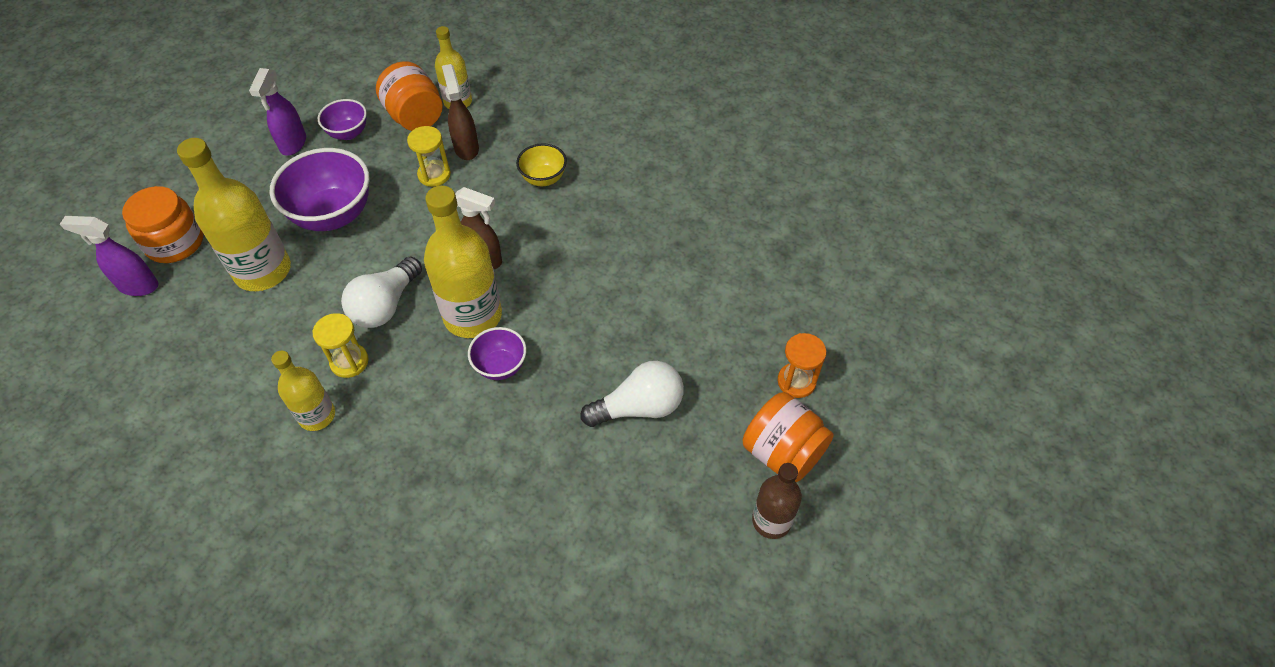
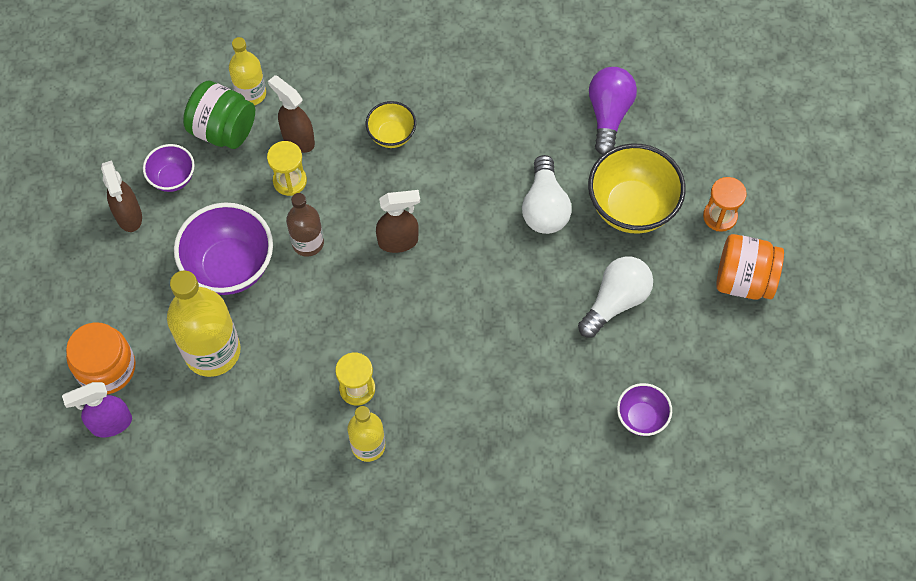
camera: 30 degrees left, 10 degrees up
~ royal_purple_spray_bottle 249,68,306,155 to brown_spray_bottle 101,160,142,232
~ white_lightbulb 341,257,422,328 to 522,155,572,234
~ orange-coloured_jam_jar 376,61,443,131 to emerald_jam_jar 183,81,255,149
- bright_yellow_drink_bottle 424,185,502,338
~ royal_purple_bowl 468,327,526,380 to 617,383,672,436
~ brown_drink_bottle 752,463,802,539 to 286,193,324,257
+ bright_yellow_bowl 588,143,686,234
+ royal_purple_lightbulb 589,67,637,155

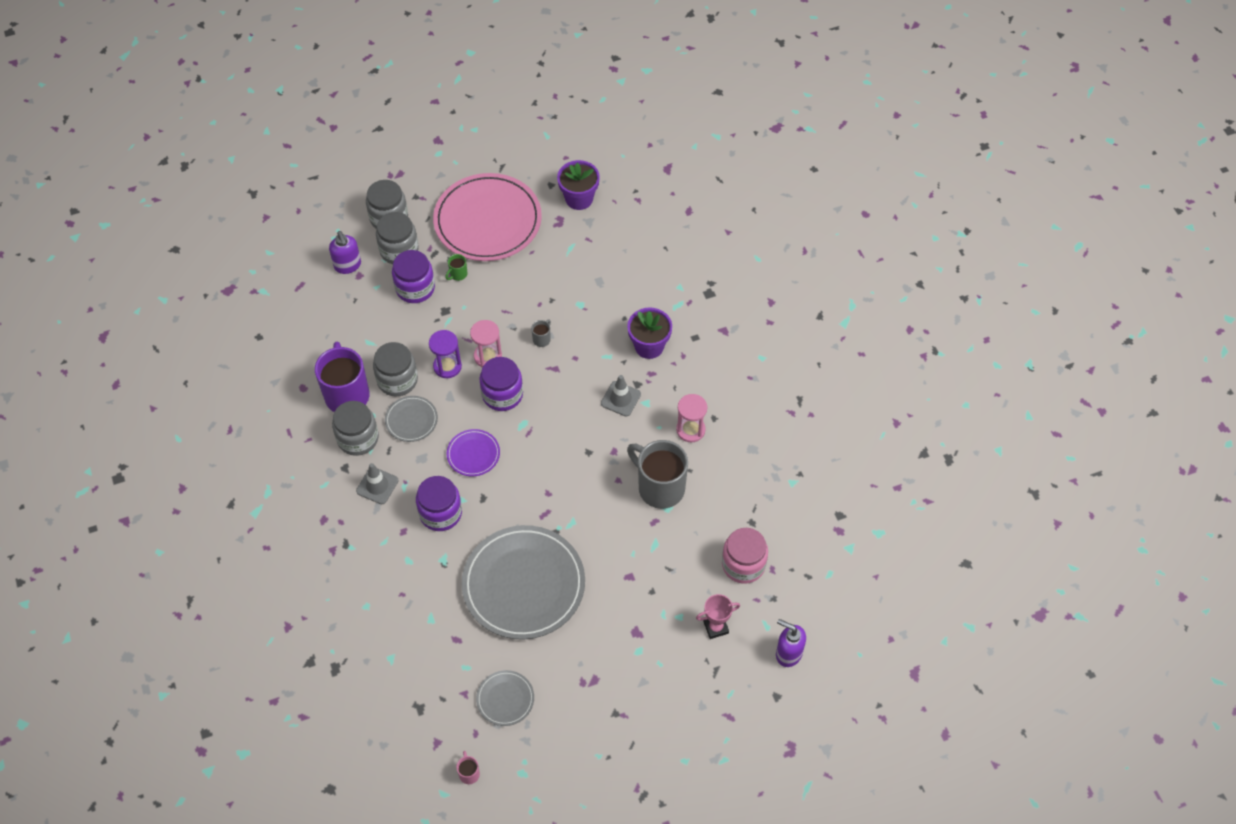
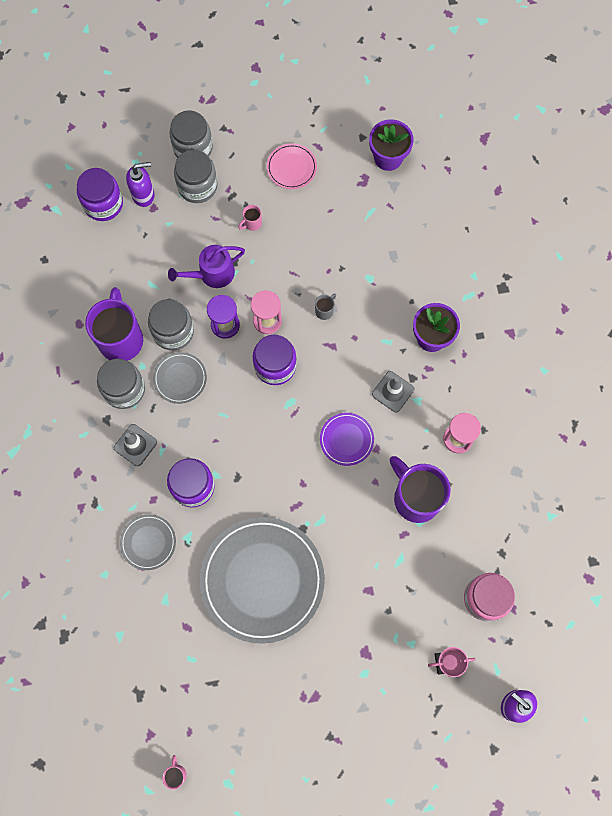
camera: 10 degrees right, 15 degrees up
~ royal_purple_soap_pump 329,231,361,274 = 126,162,155,207 90 degrees counterclockwise
~ royal_purple_jam_jar 392,250,435,303 to 77,168,123,221
~ pink_flat_dish 433,173,542,261 = 267,143,317,189 x0.45
~ emerald_mug 445,254,467,281 to pink_mug 238,205,262,231
~ royal_purple_flat_dish 447,429,500,476 to 320,413,374,466
~ gray_flat_dish 476,670,534,726 to 120,514,176,570
~ gray_mug 627,440,688,509 to royal_purple_mug 390,456,451,523
+ royal_purple_watering_pot 168,245,245,288

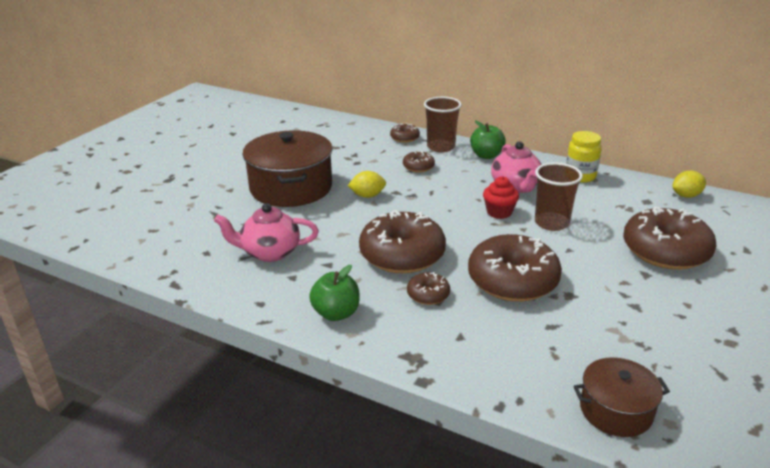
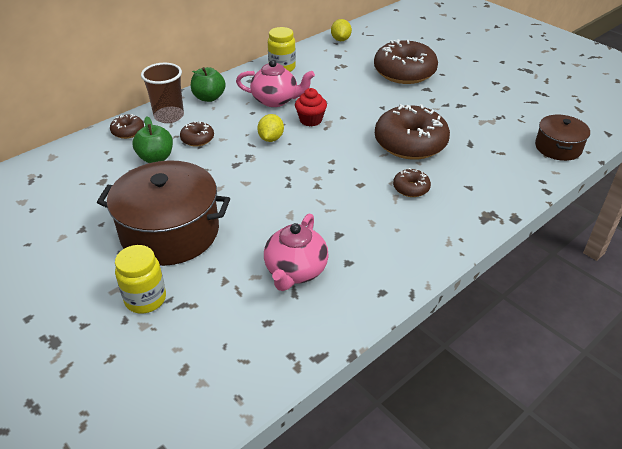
camera: 70 degrees left, 10 degrees up
~ emerald_apple_fruit 309,265,360,321 to 133,116,173,163
~ bright_yellow_toy_lemon 348,171,386,198 to 257,114,284,142
- brown_doughnut 359,210,446,274
- brown_beaker 535,162,583,231
+ bright_yellow_jam_jar 115,245,166,314

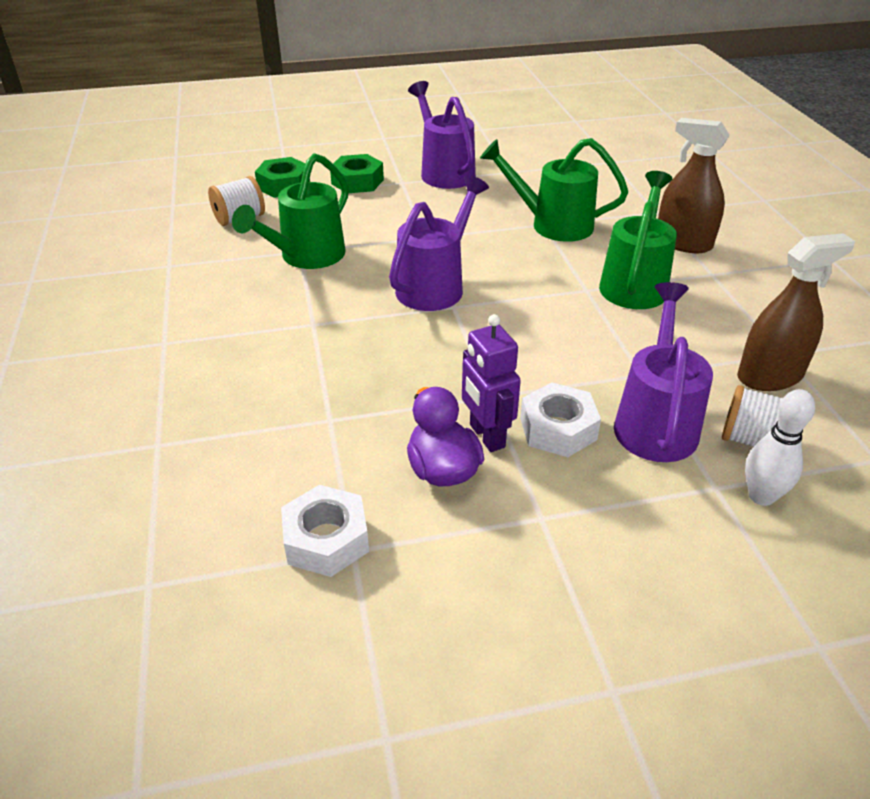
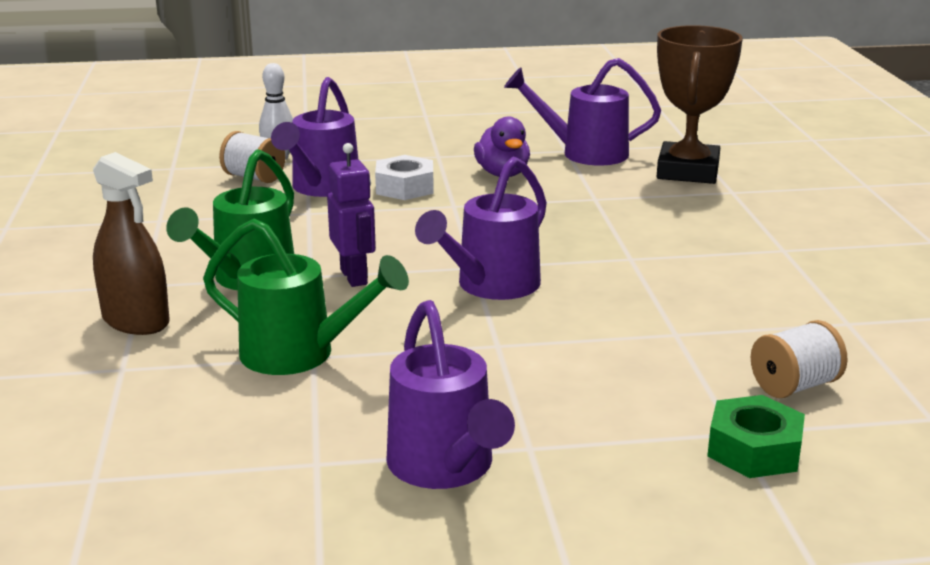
camera: 175 degrees left, 15 degrees down
- emerald_watering_pot 232,153,349,269
~ white_nut 281,485,369,577 to royal_purple_watering_pot 504,58,661,165
- emerald_nut 330,154,384,193
~ royal_purple_robot 462,314,521,452 to 327,143,376,287
- brown_spray_bottle 737,233,855,391
+ brown_prize_cup 657,25,743,184

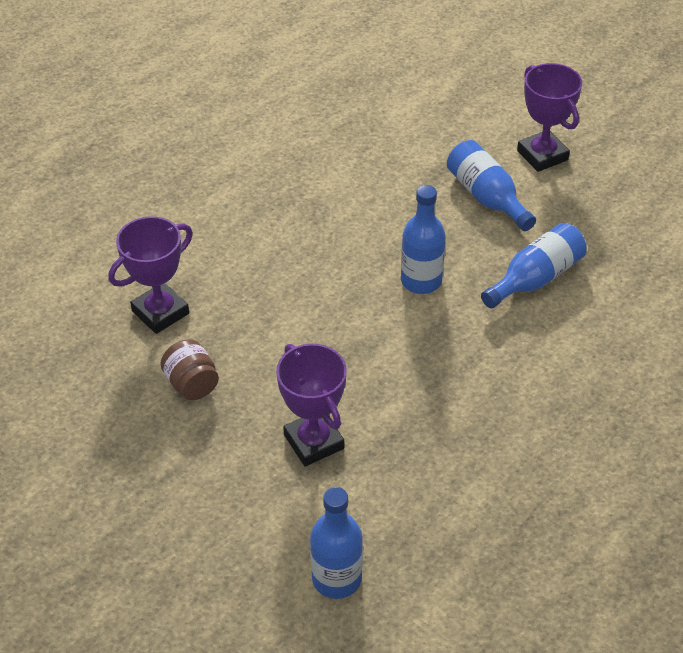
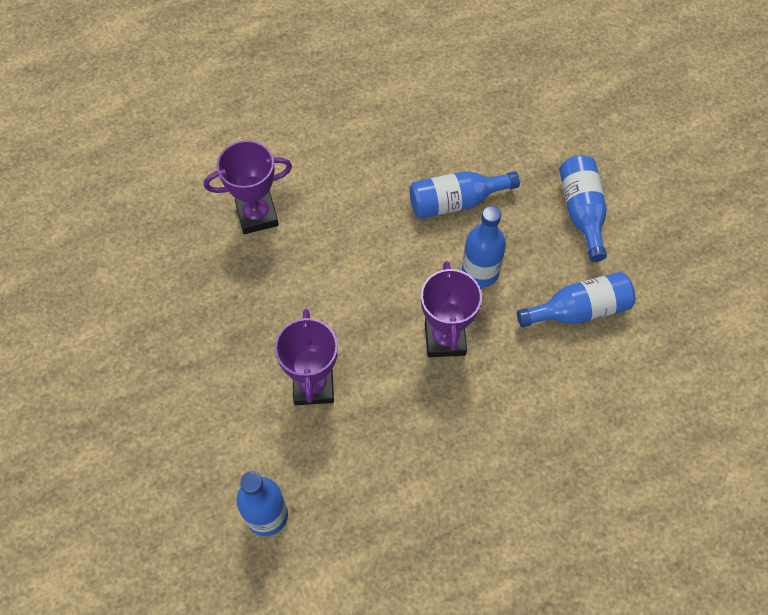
camera: 25 degrees right, 15 degrees up
- brown_jam_jar 160,339,219,400
~ royal_purple_prize_cup 517,63,582,172 to 421,261,482,357
+ royal_blue_drink_bottle 410,171,520,219

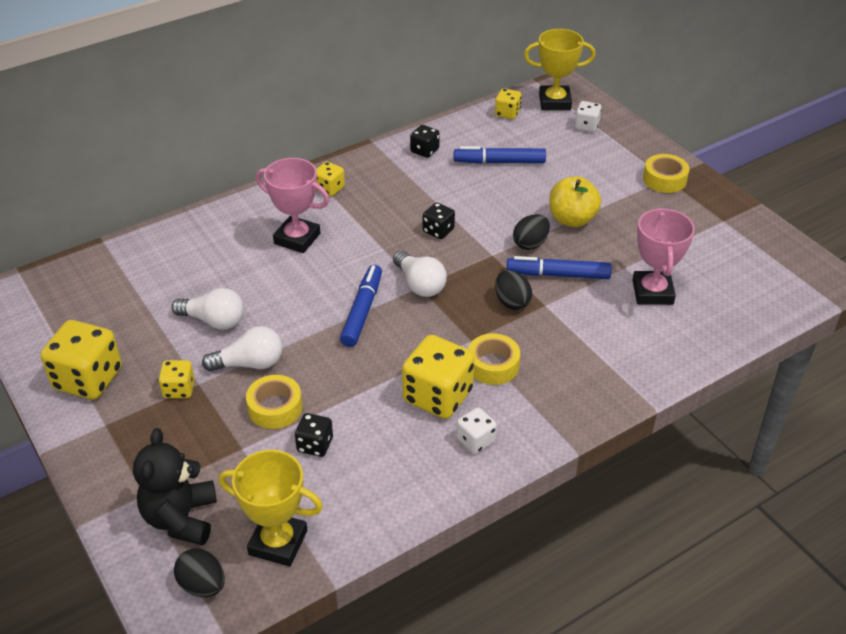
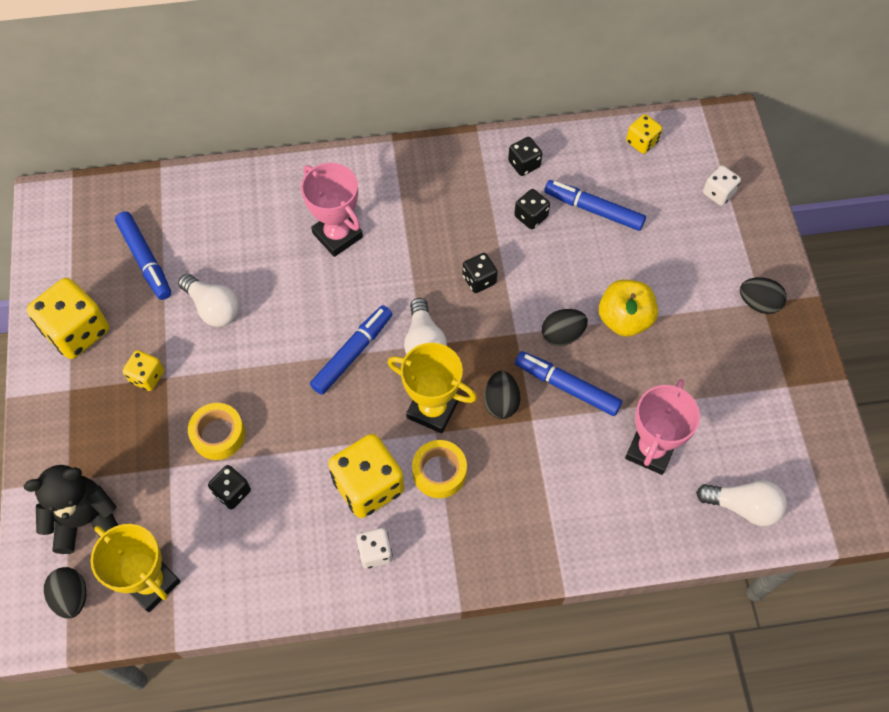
camera: 25 degrees right, 20 degrees up
~ black_teddy 133,428,217,546 = 23,465,118,554 45 degrees clockwise
~ white_lightbulb 202,326,282,372 to 696,480,787,526
- bright_yellow_die 316,162,345,196
~ bright_yellow_prize_cup 524,29,595,110 to 388,343,477,433
~ bright_yellow_tape 643,154,689,193 to black_egg_shape 740,277,787,314
+ royal_blue_marker 115,211,171,300
+ black_die 514,189,550,229

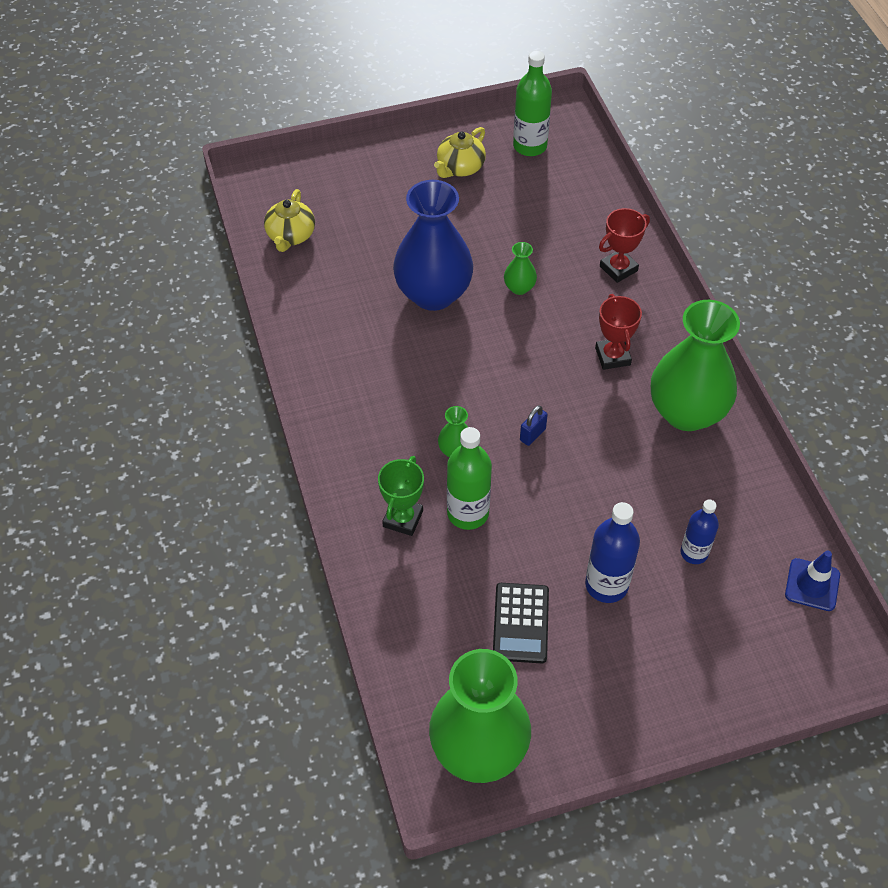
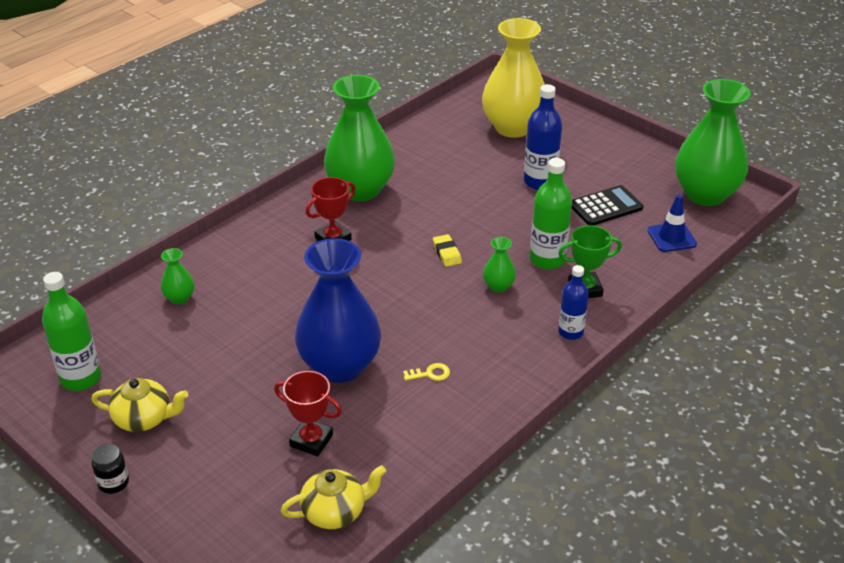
camera: 120 degrees left, 15 degrees down
~ emerald_vase 504,242,537,295 to 161,248,194,304
~ royal_blue_small_lock 520,405,548,446 to bright_yellow_pencil_eraser 433,234,462,267
~ scarlet_prize_cup 599,208,650,283 to 274,371,342,457
~ royal_blue_drink_bottle 680,500,719,564 to 558,265,589,340
~ royal_blue_safety_cone 785,551,840,611 to 647,195,697,252
+ black_jam_jar 92,443,129,494
+ bright_yellow_latchkey 403,363,450,381
+ bright_yellow_vase 482,18,545,138

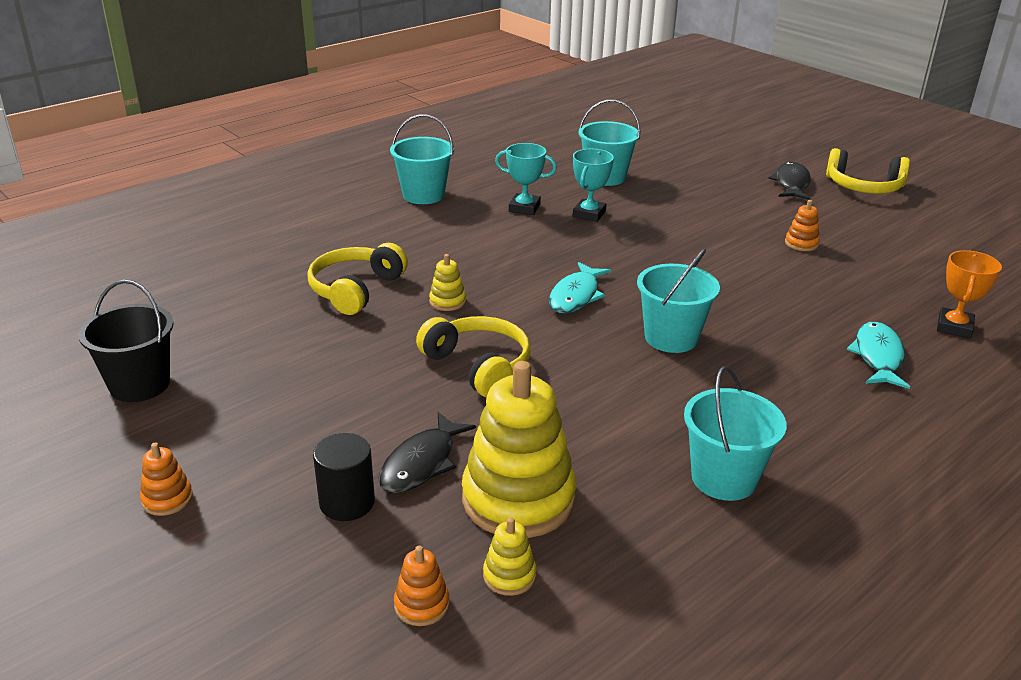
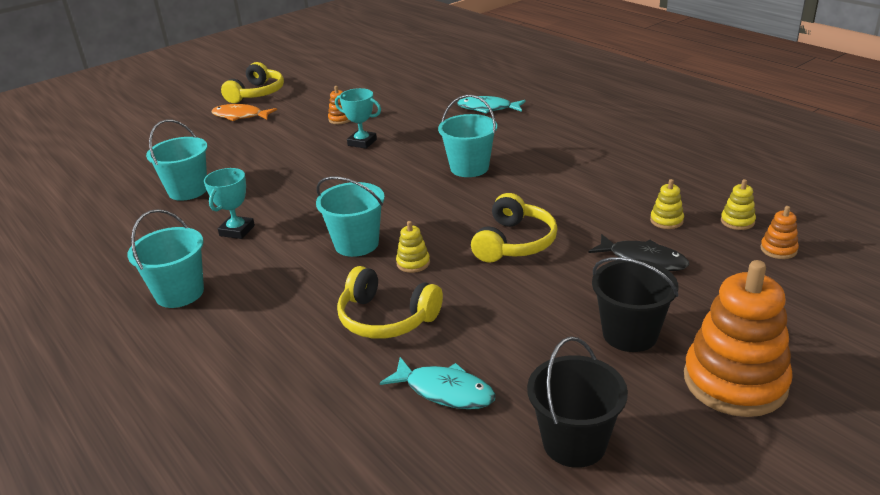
camera: 85 degrees left, 0 degrees up
~ orange-coloured_stacking_rings 140,442,193,516 = 684,260,793,417 x2.33
- black_cylinder 313,433,375,521
~ bright_yellow_headphones 416,316,531,397 = 471,193,557,263 150 degrees clockwise
~ bright_yellow_stacking_rings 462,361,576,538 = 650,179,684,229 x0.43
~ teal_fish_figure 549,262,611,313 to 380,357,496,409
~ teal_prize_cup 573,149,614,222 to 335,88,381,149
~ teal_bucket 684,366,787,501 to 316,176,385,257
~ black_fish_figure 769,162,811,200 to orange-coloured_fish_figure 211,104,277,121
- orange-coloured_prize_cup 937,250,1002,338
+ black_bucket 592,257,679,352

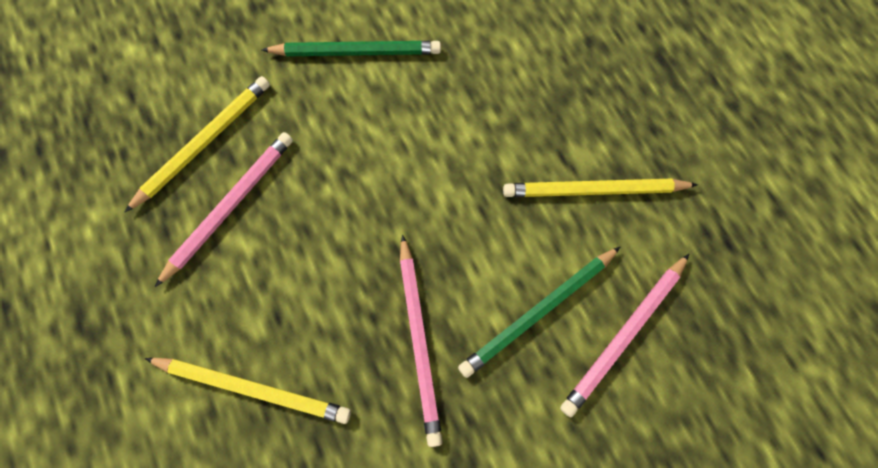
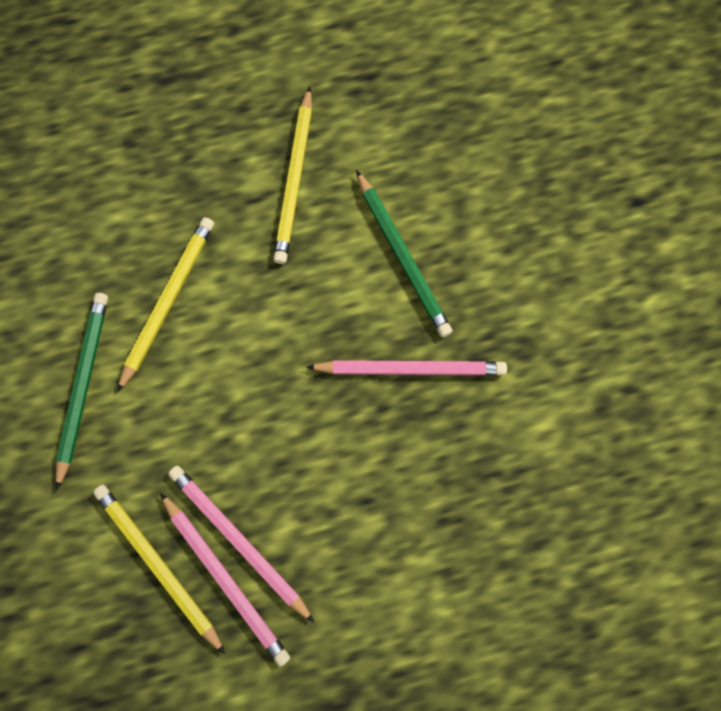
camera: 80 degrees left, 5 degrees up
~ bright_yellow_lead_pencil 145,358,351,424 to 117,217,214,392
~ pink_lead_pencil 560,254,689,417 to 160,493,290,666

